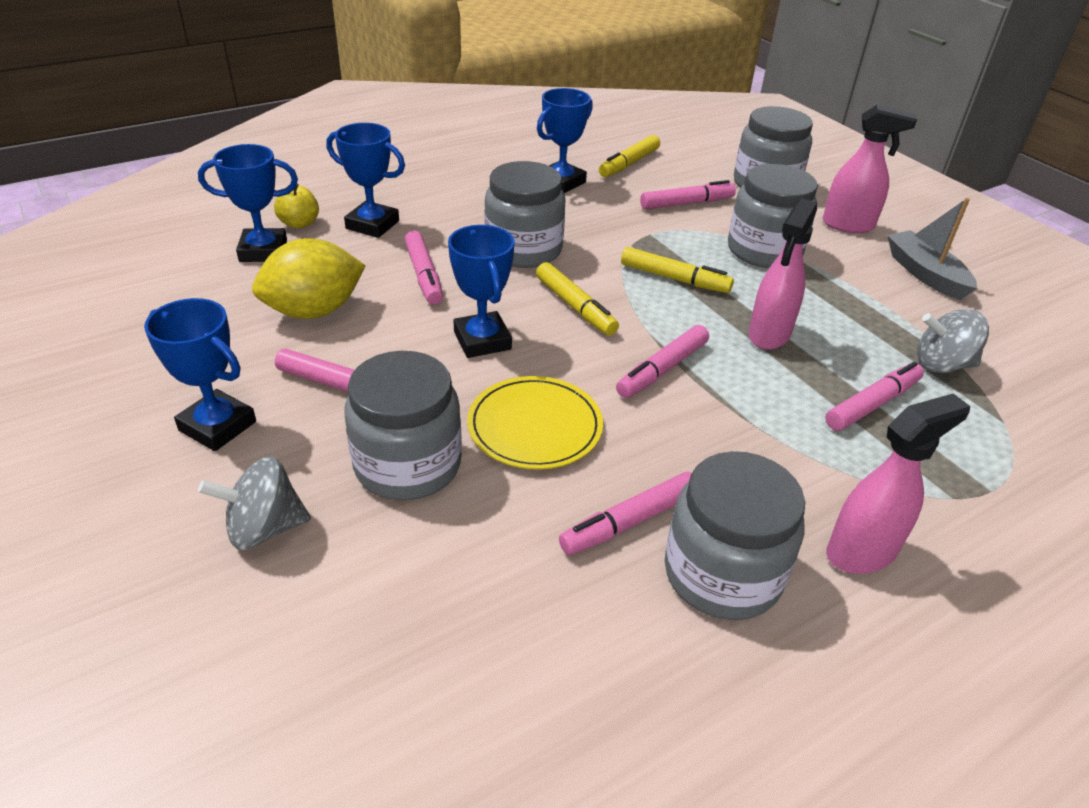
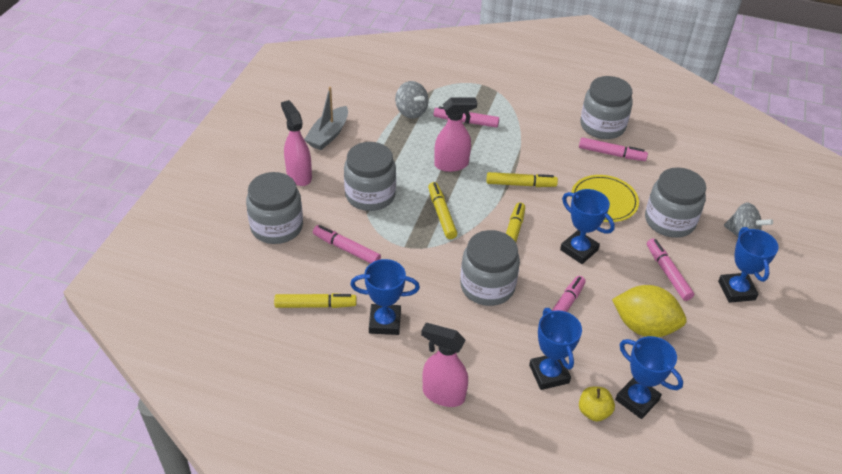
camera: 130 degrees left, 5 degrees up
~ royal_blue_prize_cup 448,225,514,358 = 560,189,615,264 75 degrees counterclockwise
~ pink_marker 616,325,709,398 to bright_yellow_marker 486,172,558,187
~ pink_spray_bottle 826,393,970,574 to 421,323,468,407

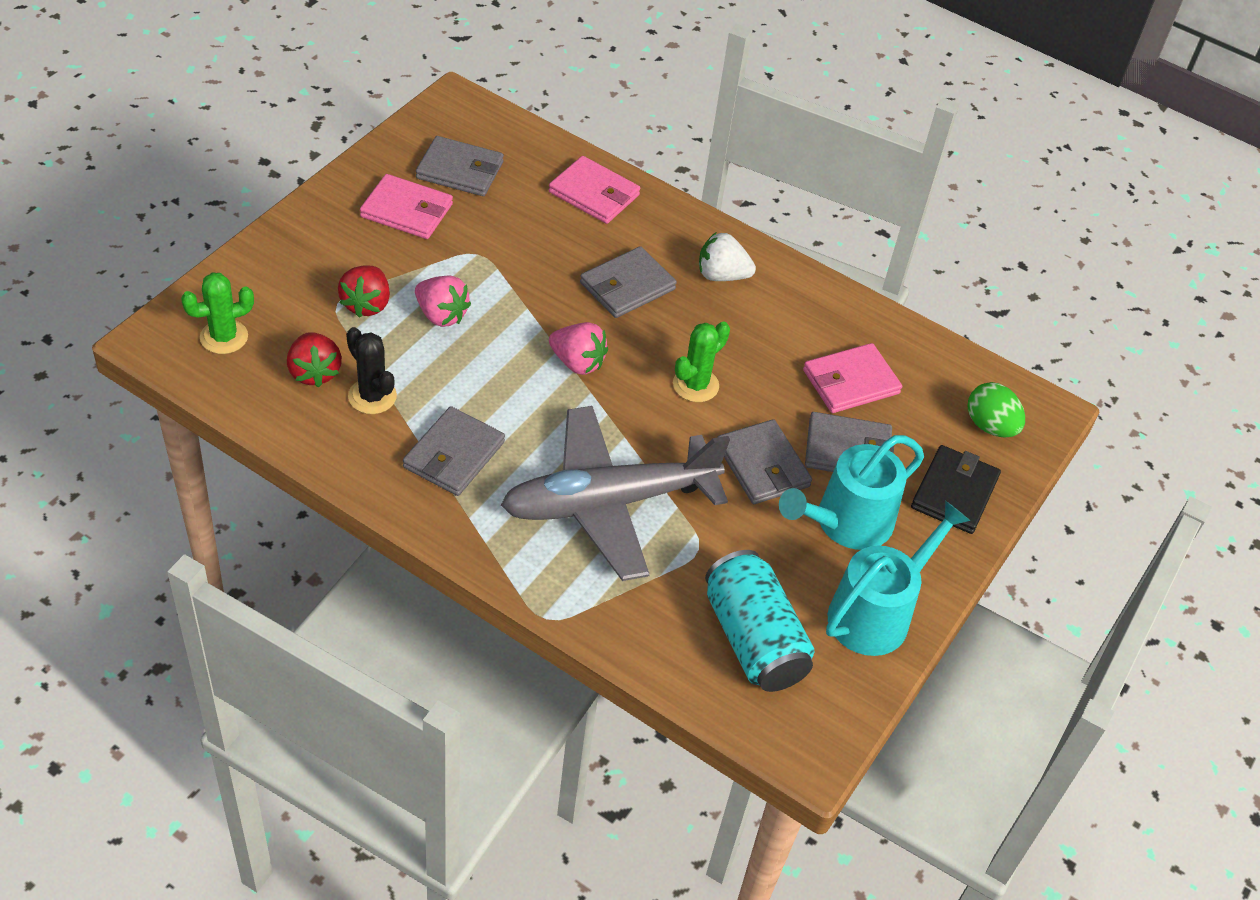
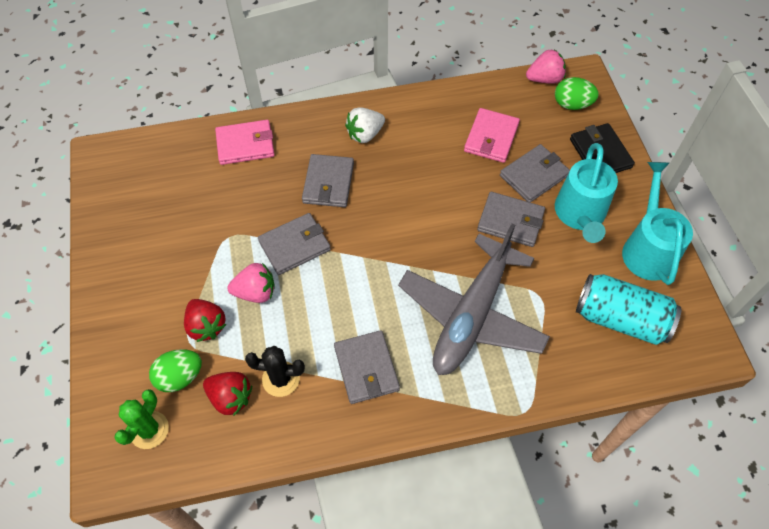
camera: 40 degrees left, 10 degrees up
- pink_wallet 360,174,453,239
~ gray_wallet 416,136,504,196 to 258,213,331,275
~ pink_strawberry 549,322,608,375 to 526,49,566,84
- emerald_prickly_plant 673,321,730,402
+ emerald_egg_shape 149,349,202,392

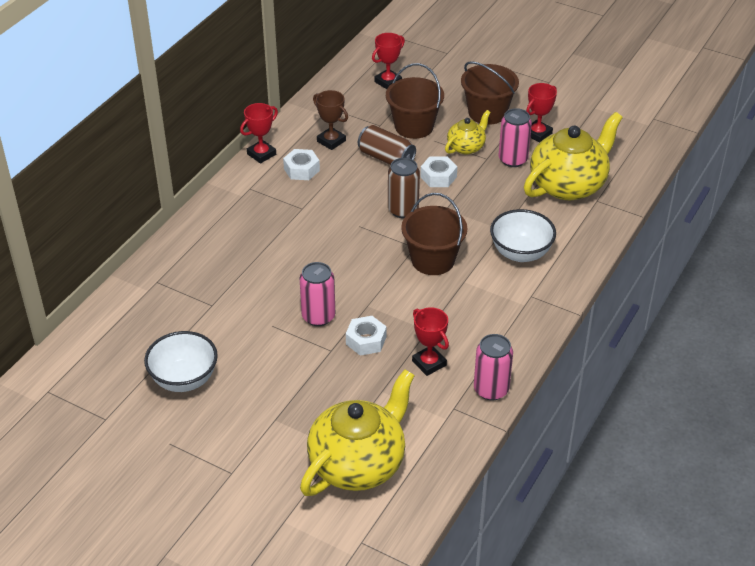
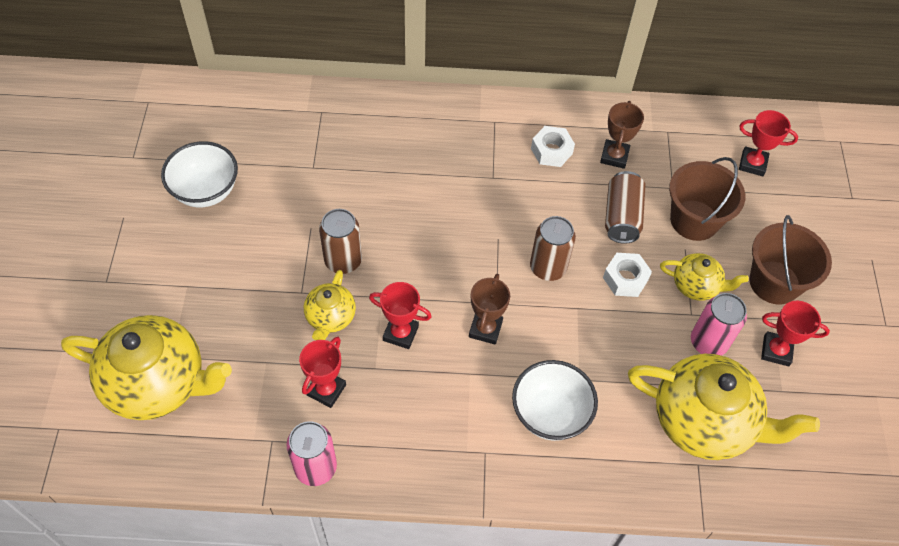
camera: 60 degrees right, 15 degrees up
~ scarlet_prize_cup 240,103,278,163 to 369,282,432,349
~ pink_can 300,262,335,326 to brown_can 319,209,362,274
~ white_nut 346,316,387,356 to bright_yellow_tea_pot 304,270,356,340
~ brown_bucket 401,193,467,275 to brown_prize_cup 469,274,510,345

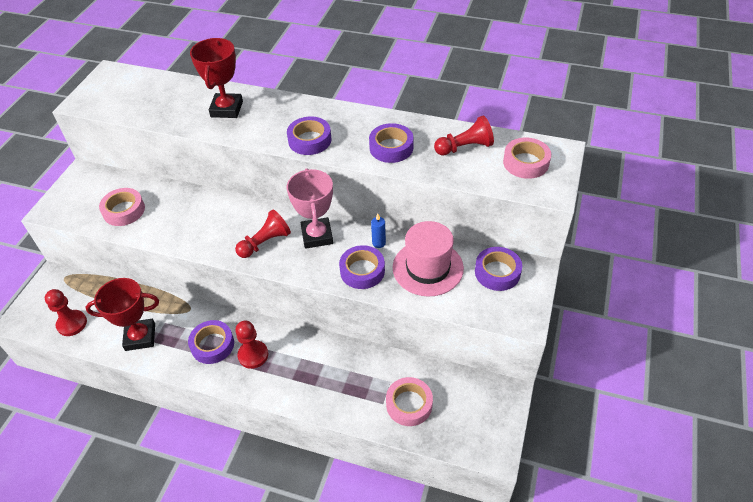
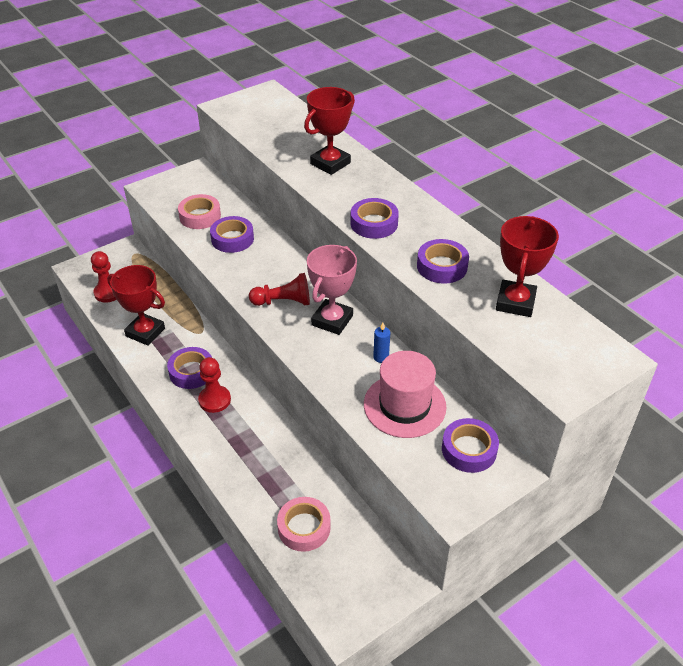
camera: 35 degrees right, 5 degrees down
~ royal_purple_tape 339,245,385,289 to 210,216,254,253
~ scarlet_pawn 434,116,494,155 to scarlet_prize_cup 496,216,559,317
- pink_tape 503,138,551,179

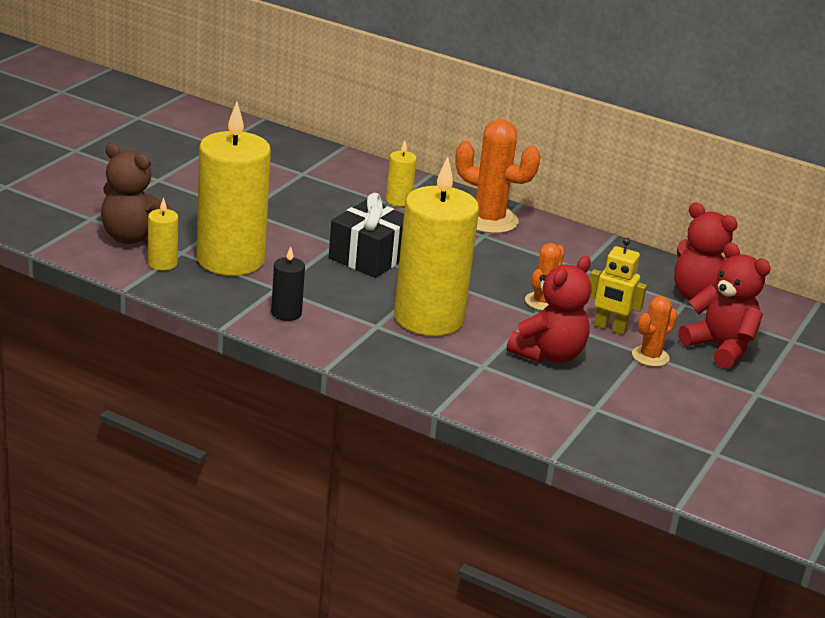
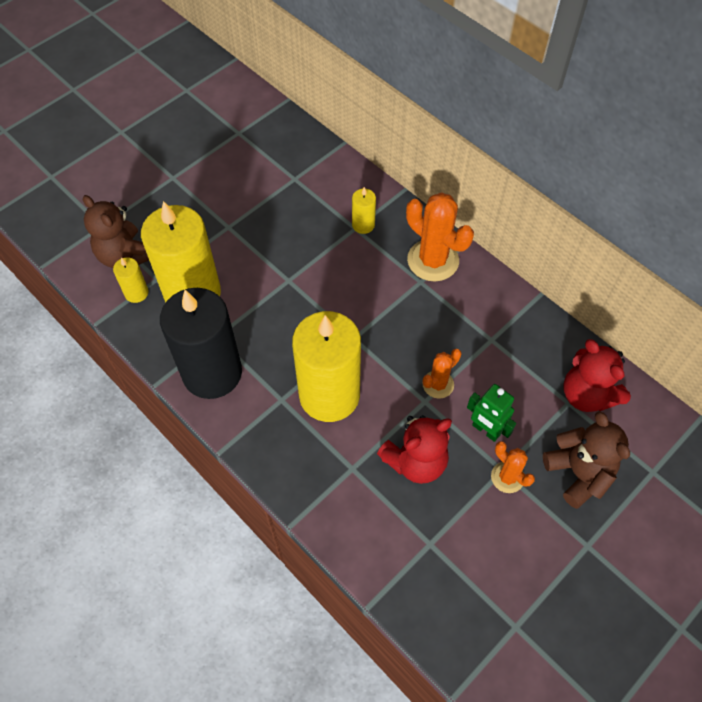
camera: 20 degrees right, 30 degrees up
~ black_pillar_candle 271,246,305,321 = 160,288,242,399 x2.35
- black_present 329,193,404,278
~ bright_yellow_robot 590,238,647,334 to emerald_robot 467,384,516,442
~ orange-coloured_prickly_plant 632,296,678,367 = 491,441,535,493 75 degrees clockwise
~ scarlet_teddy 679,242,771,369 to brown_teddy 543,411,630,509

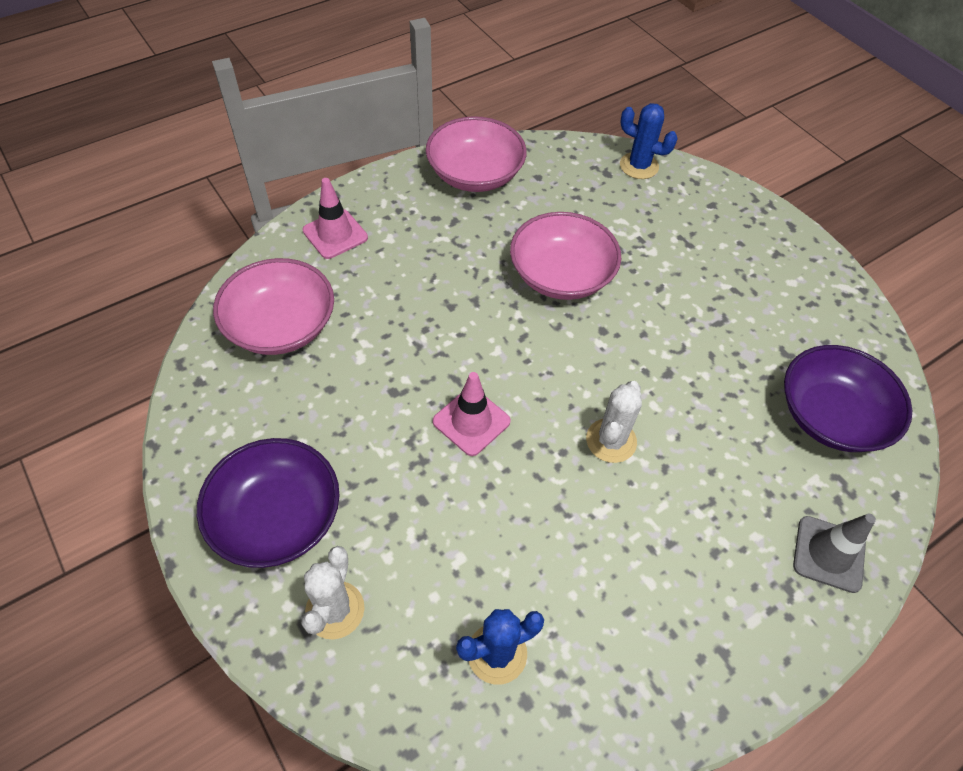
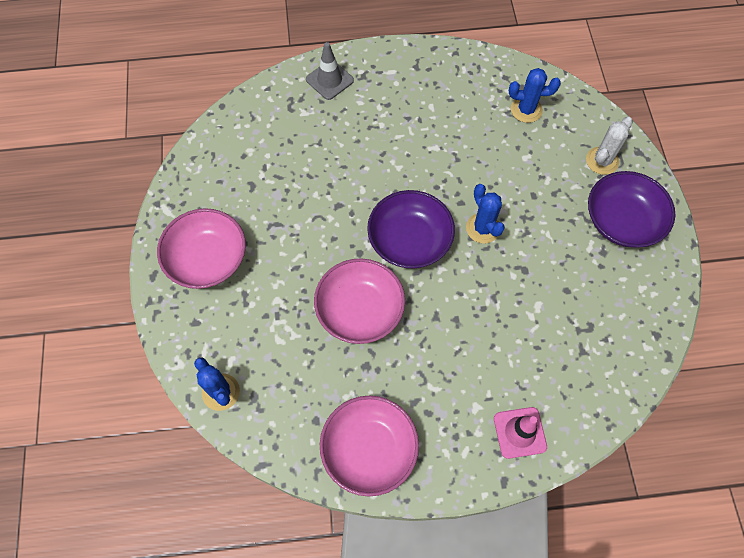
camera: 150 degrees left, 10 degrees up
~ pink_bowl 213,258,334,355 to 157,208,246,289
~ pink_safety_cone 433,372,511,456 to royal_blue_prickly_plant 466,184,505,244
- white_prickly_plant 586,381,642,463
~ royal_purple_bowl 784,345,912,452 to 367,190,455,268

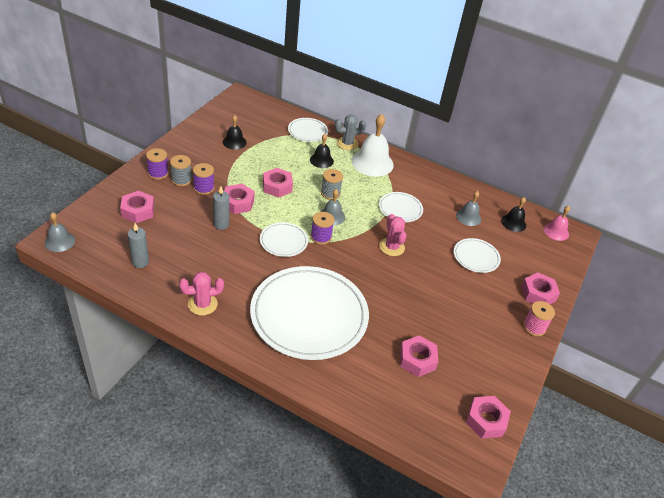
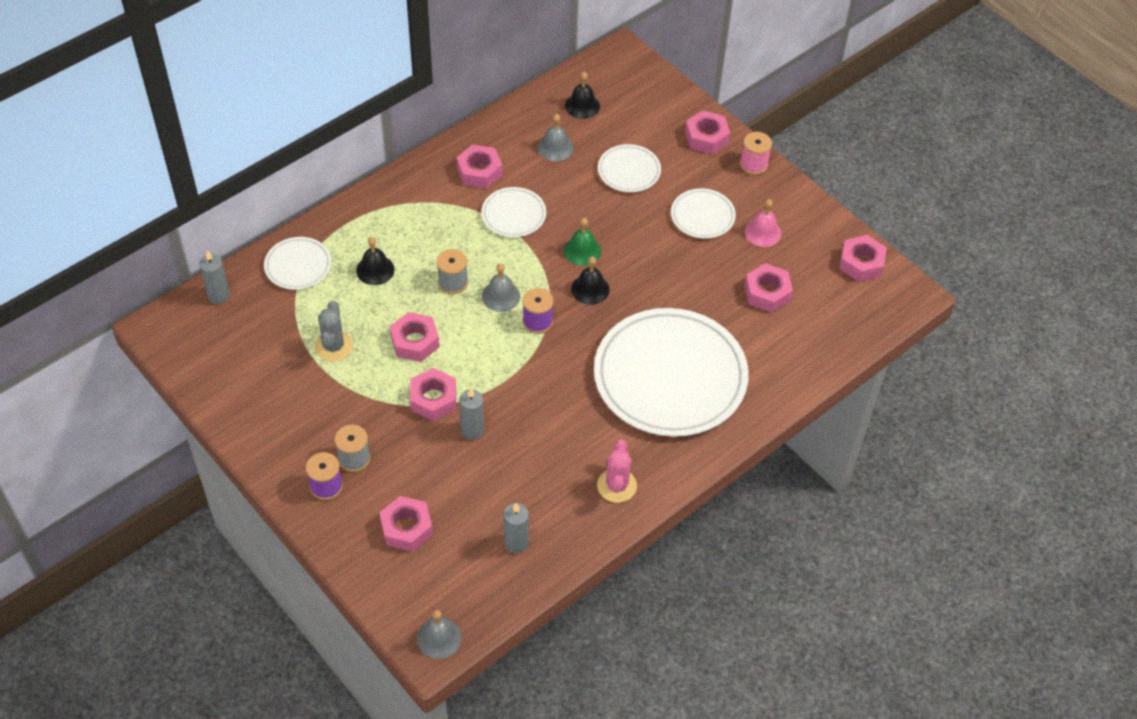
camera: 65 degrees left, 10 degrees up
- royal_purple_bobbin 193,163,214,195
~ black_school_bell 223,115,247,150 to 571,256,610,305
~ white_flat_dish 260,222,308,257 to 671,188,736,239
~ gray_prickly_plant 335,115,366,150 to 315,301,353,362
- white_school_bell 352,114,394,177
~ pink_prickly_plant 379,214,407,256 to emerald_school_bell 564,218,601,266
~ pink_school_bell 544,206,570,241 to 744,199,781,247
+ gray_pillar_candle 199,250,230,304
+ pink_nut 456,144,502,189

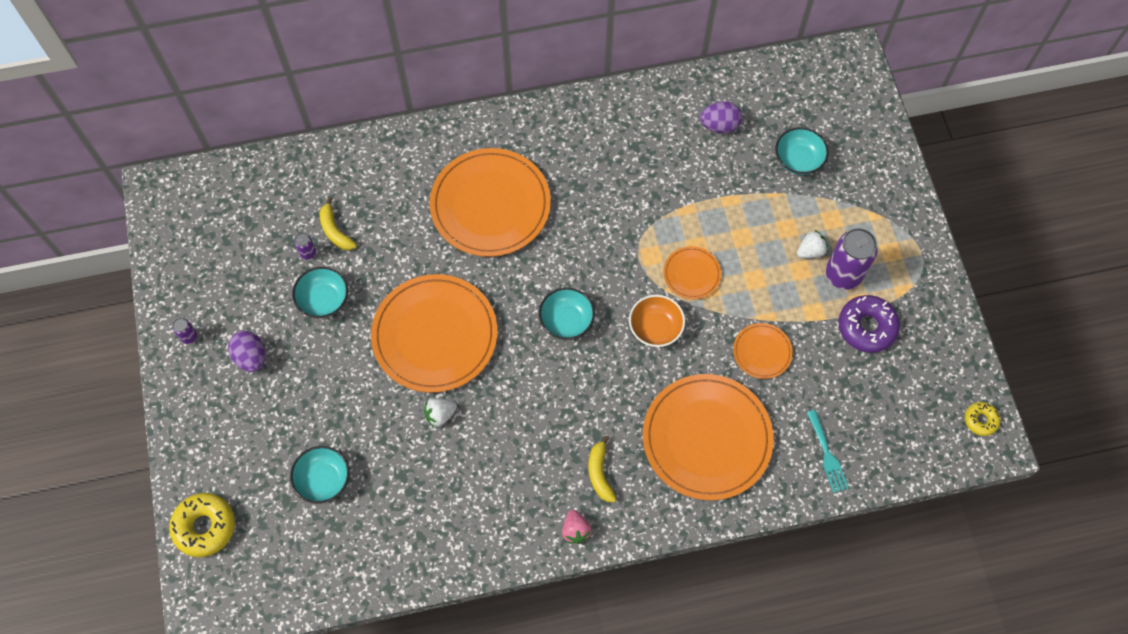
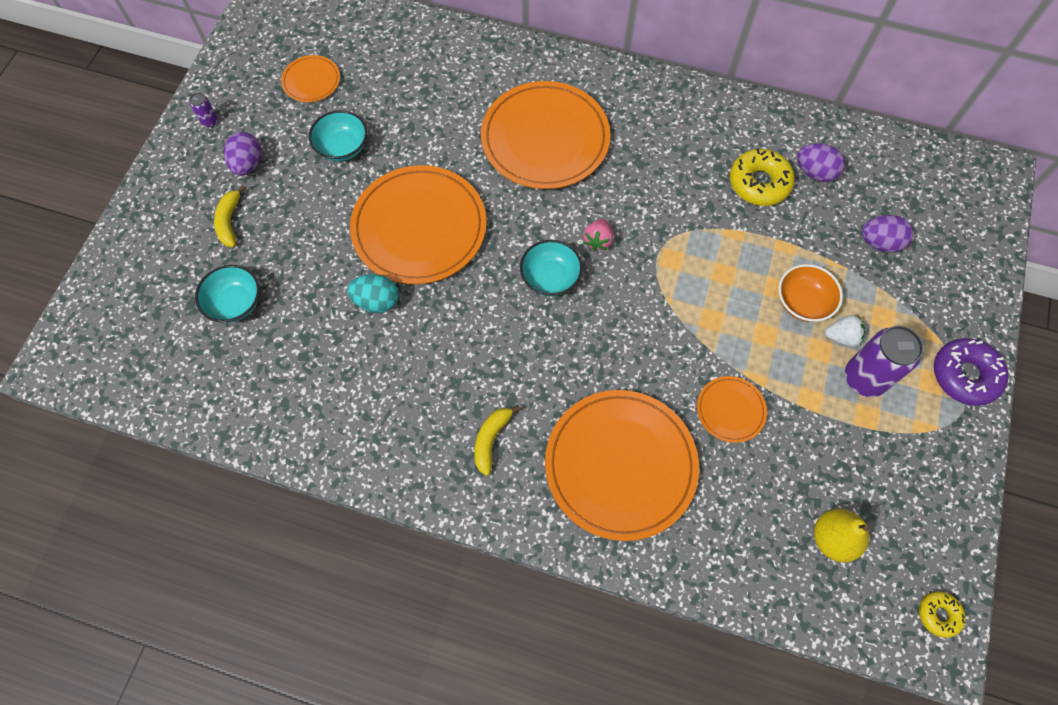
camera: 30 degrees right, 0 degrees up
~ bright_yellow_doughnut 169,493,235,557 to 730,149,795,206
- royal_purple_can 294,233,316,260
~ bright_yellow_banana 320,197,357,250 to 214,185,246,247
~ white_strawberry 424,398,457,427 to teal_egg_shape 347,274,399,313
~ pink_strawberry 562,510,592,544 to 583,219,613,251
~ orange-coloured_bowl 629,295,685,347 to 778,264,843,322
~ orange-coloured_flat_dish 663,246,721,299 to 281,55,340,102
~ teal_bowl 775,127,829,175 to royal_purple_egg_shape 862,215,913,253
- teal_dinner_fork 807,410,849,493
~ royal_purple_doughnut 839,295,900,353 to 934,338,1009,406
+ bright_yellow_pear 814,509,869,563

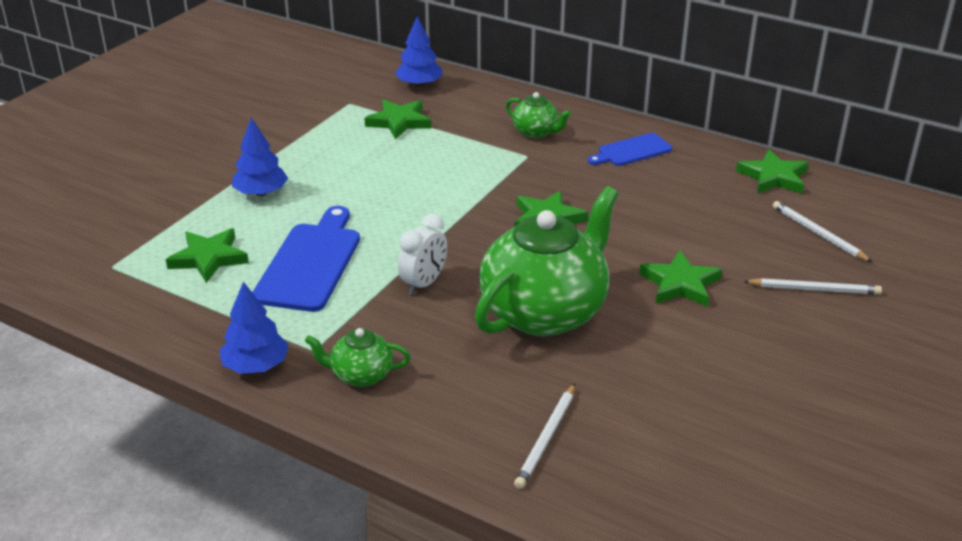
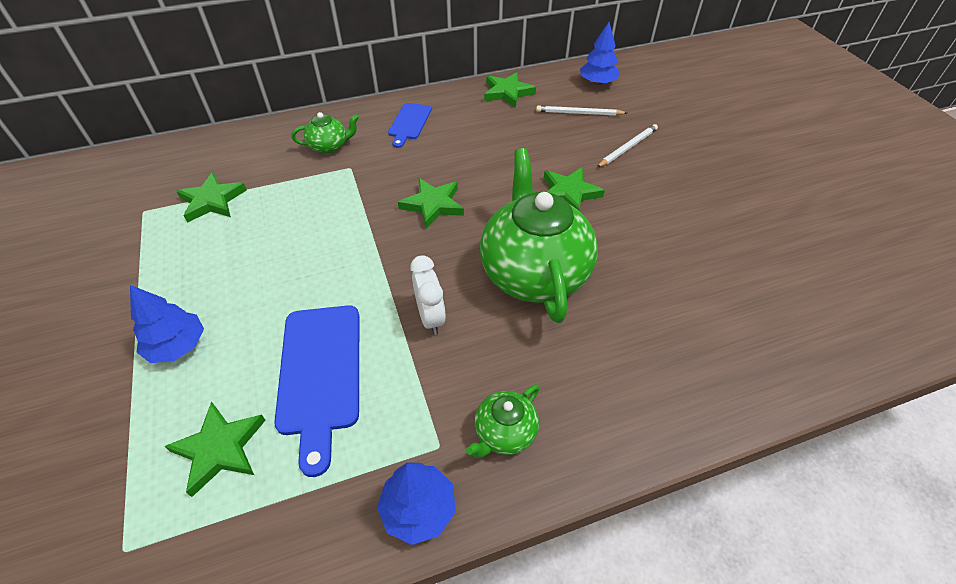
camera: 50 degrees left, 15 degrees up
~ royal_blue_cutting_board 252,206,360,312 = 274,305,359,477 150 degrees counterclockwise
~ royal_blue_fir_tree 395,16,443,87 to 580,22,620,85
- white_lead_pencil 514,384,575,489

